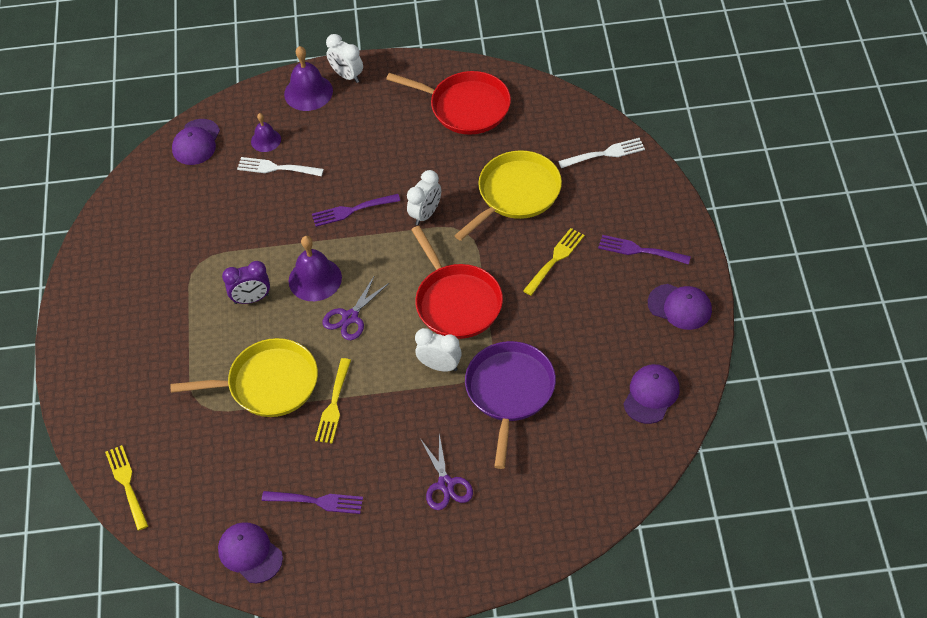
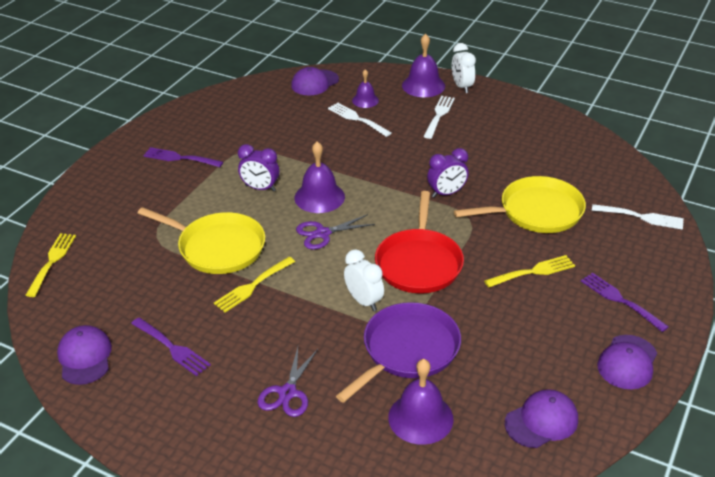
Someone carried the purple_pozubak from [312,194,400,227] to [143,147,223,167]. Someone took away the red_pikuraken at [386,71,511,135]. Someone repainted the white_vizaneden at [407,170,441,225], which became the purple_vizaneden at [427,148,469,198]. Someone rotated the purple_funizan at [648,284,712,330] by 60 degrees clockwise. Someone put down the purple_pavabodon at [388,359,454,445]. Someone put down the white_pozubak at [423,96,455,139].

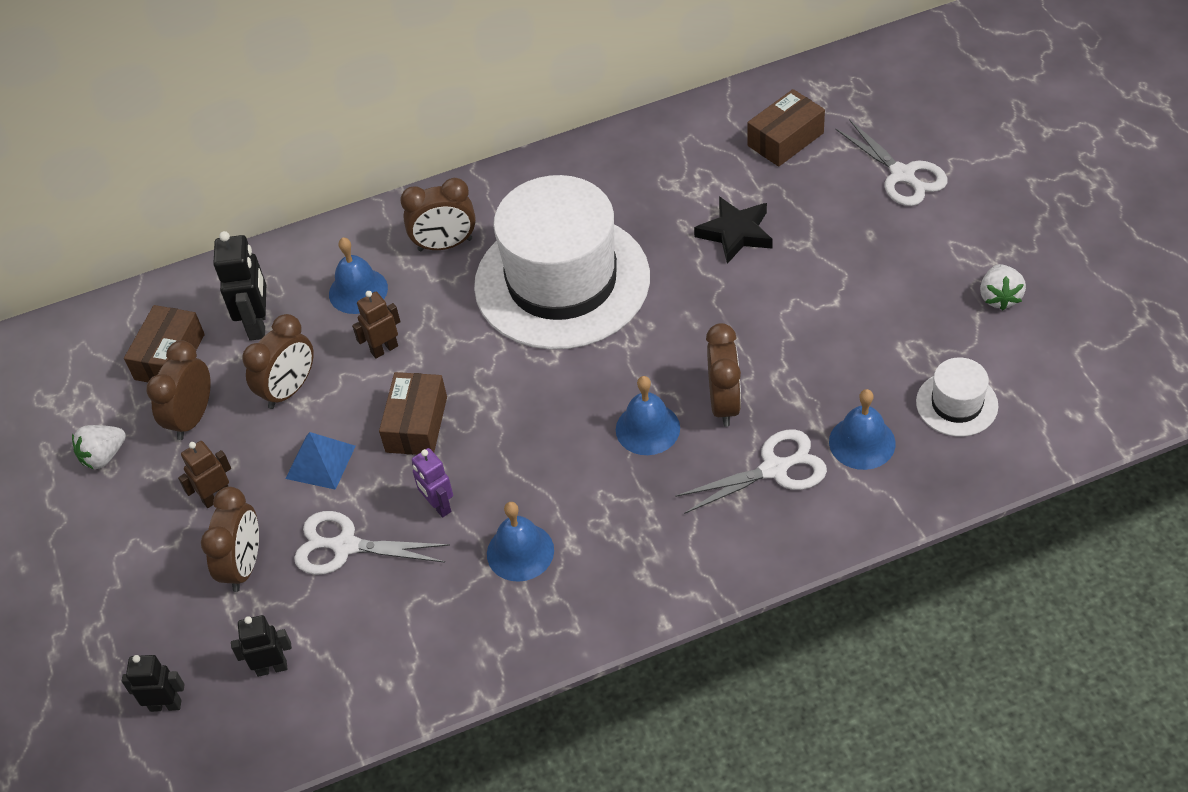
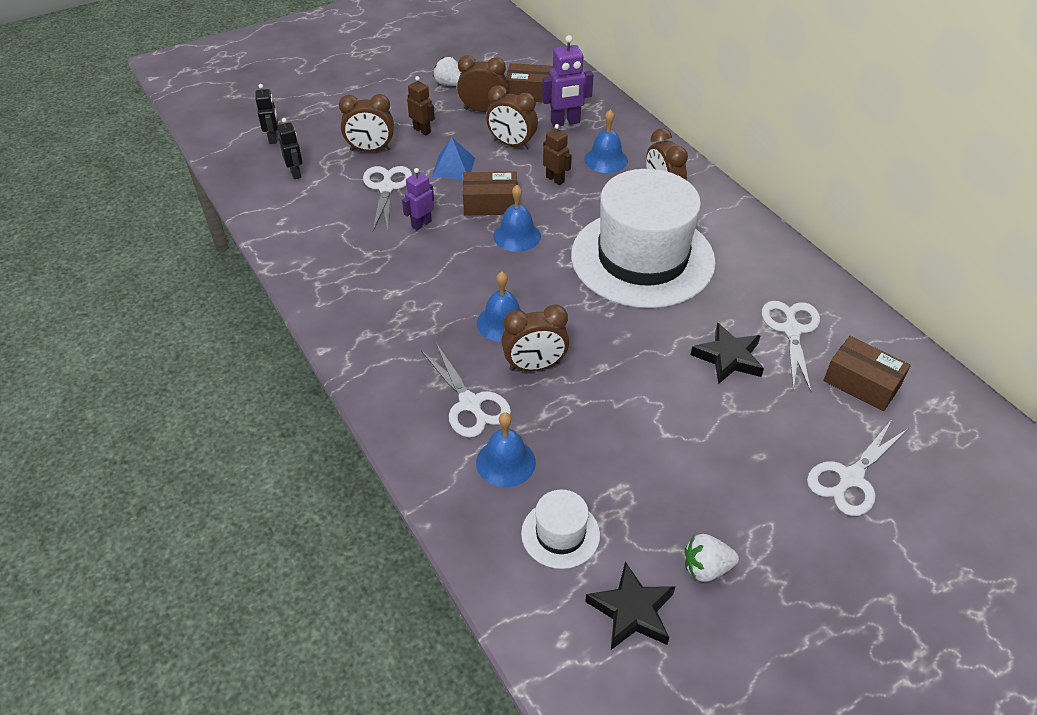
Someone repainted the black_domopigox at [213,231,266,341], which became the purple_domopigox at [542,35,593,127]. Someone carried the blue_pavabodon from [487,502,554,582] to [493,185,541,252]. Someone put down the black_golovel at [585,562,675,650]. Someone put down the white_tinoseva at [762,301,820,392].

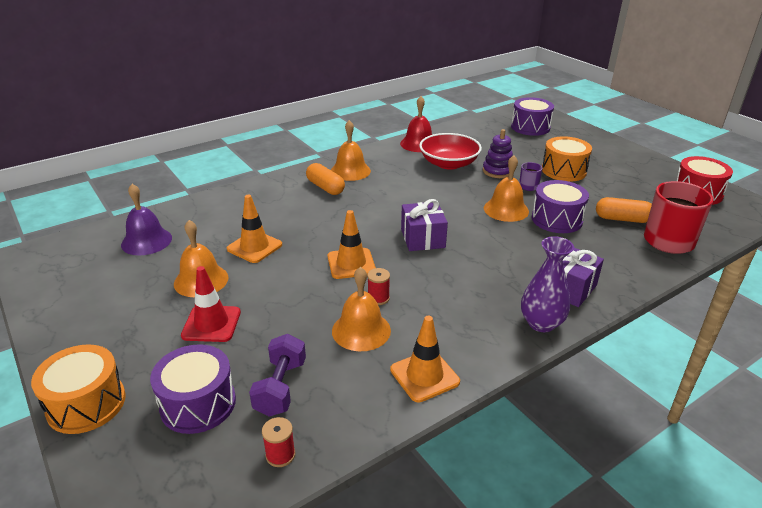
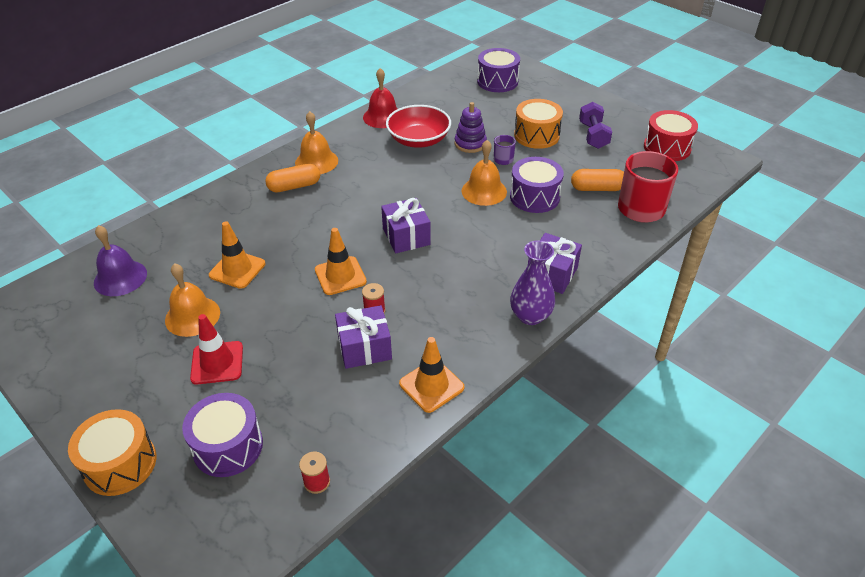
Someone carried the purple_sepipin from [249,334,306,417] to [579,102,612,149]. Someone rotated the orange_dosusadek at [306,163,345,195] by 60 degrees counterclockwise. Someone swapped the orange_pavabodon at [332,267,391,351] for the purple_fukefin at [335,305,392,369].

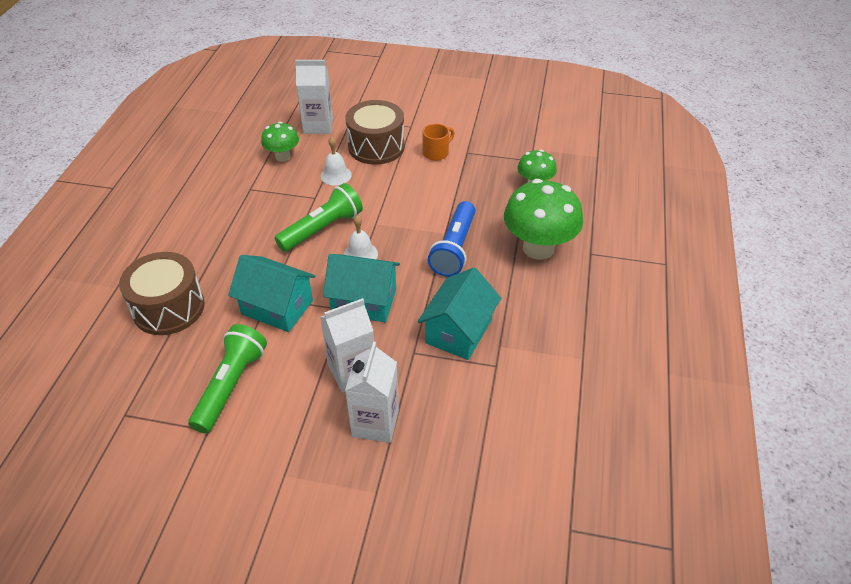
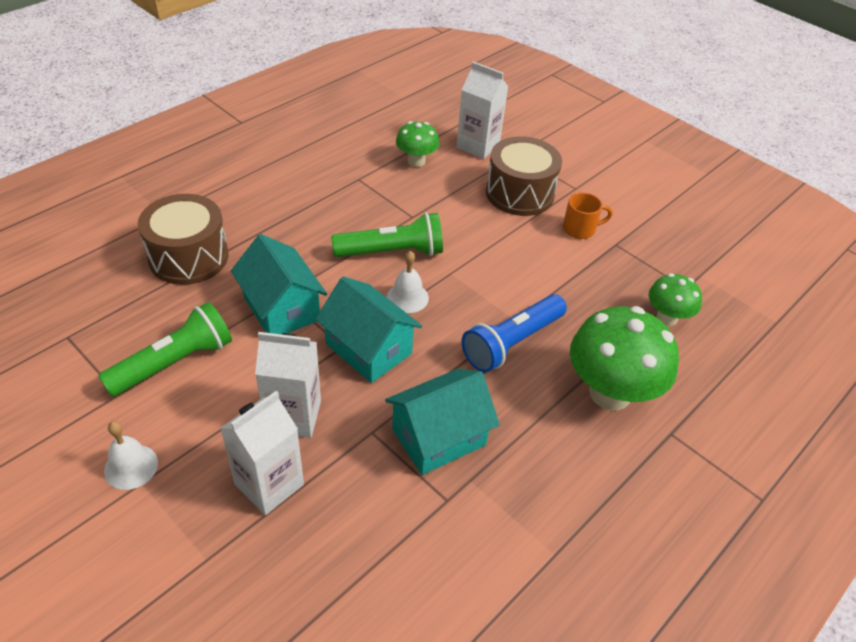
Someone carried the white_pavabodon from [321,137,352,185] to [104,421,158,490].

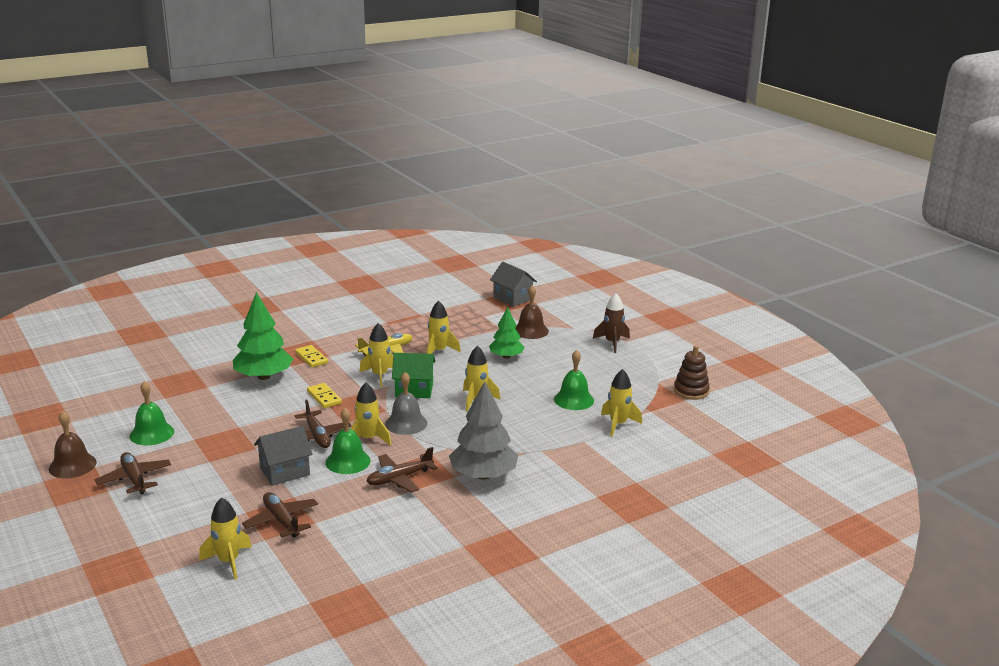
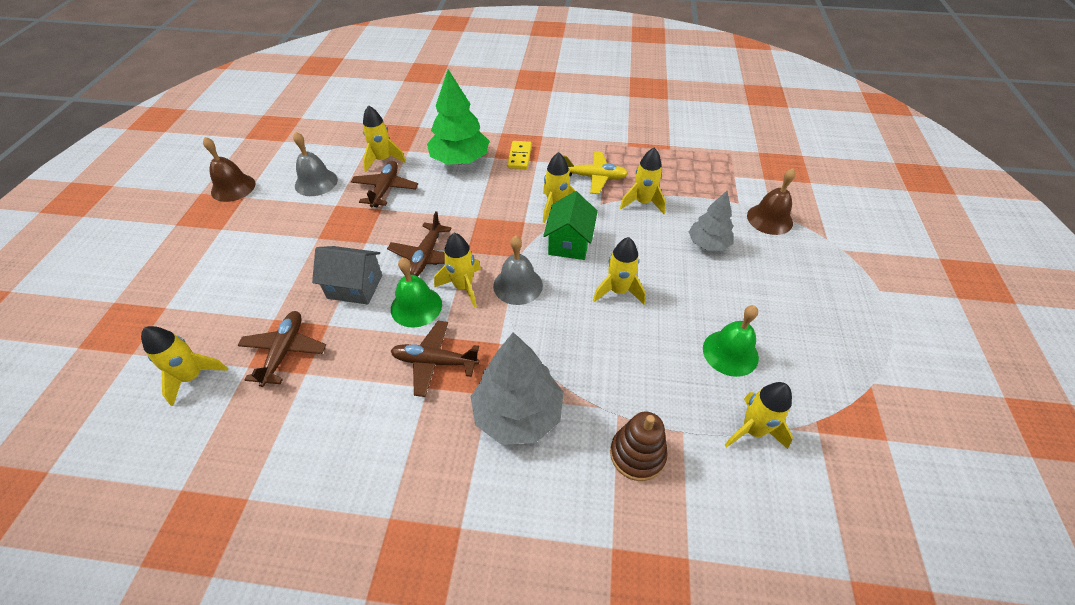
Someone carried the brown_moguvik from [95,452,171,494] to [351,161,418,208]. Someone repainted the green_pavabodon at [130,381,174,445], which became the grey_pavabodon at [293,132,338,196]. Someone took away the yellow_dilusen at [307,383,342,408]. Someone rotated the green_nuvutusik at [392,353,436,398] by 60 degrees clockwise. Someone repainted the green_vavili at [489,307,525,359], which became the grey_vavili at [689,191,734,251]. Someone took away the grey_nuvutusik at [490,262,537,307]. Someone took away the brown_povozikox at [593,293,630,353]. Someone carried the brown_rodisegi from [674,345,710,400] to [610,412,668,481]. Someone put down the yellow_povozikox at [363,105,406,172].

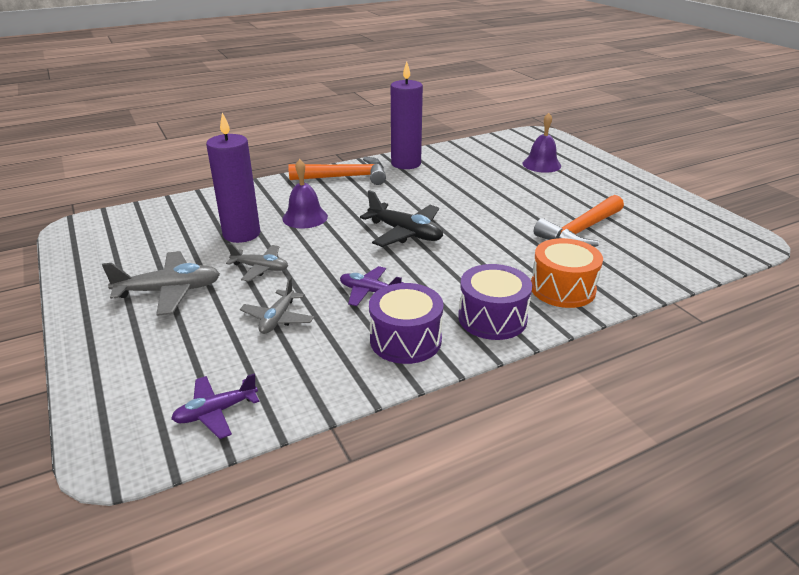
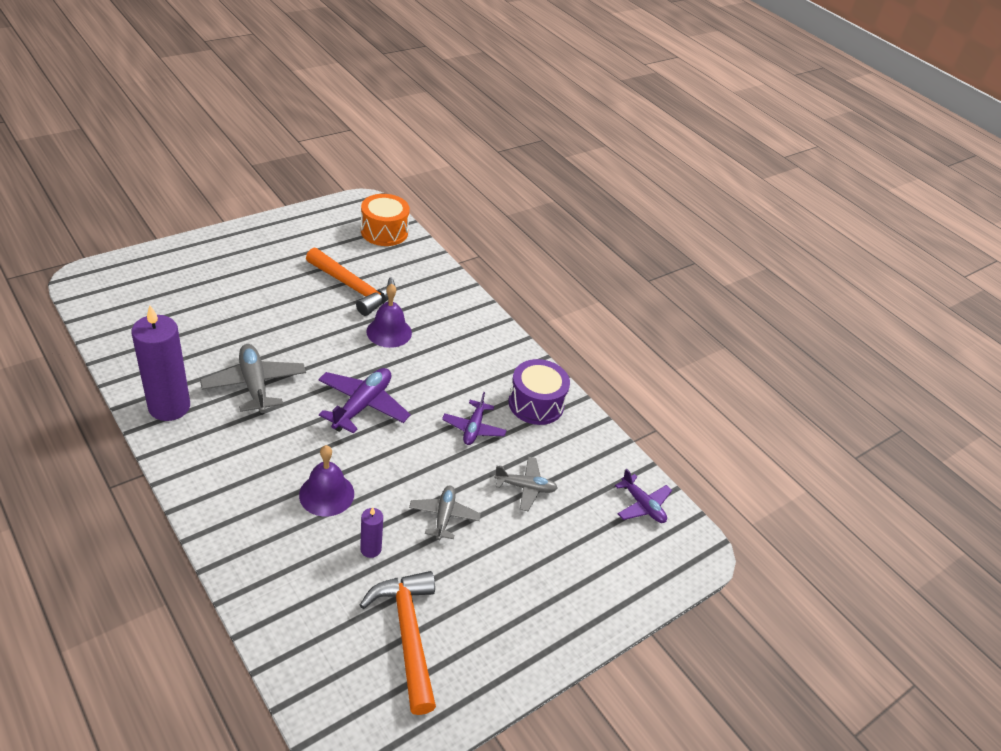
Someone carried the grey_moguvik from [102,251,220,316] to [200,344,306,415]. Someone scaled the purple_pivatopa at [206,113,260,243] by 0.47. Someone carried the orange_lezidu from [289,157,386,185] to [360,571,436,715]. Someone repainted the black_moguvik at [360,190,443,247], which became the purple_moguvik at [318,368,411,433]. Someone took away the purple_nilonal at [458,264,532,340]. Someone carried the purple_pavabodon from [523,113,561,173] to [366,284,412,348]. Someone carried the orange_nilonal from [531,238,603,308] to [361,194,410,246].

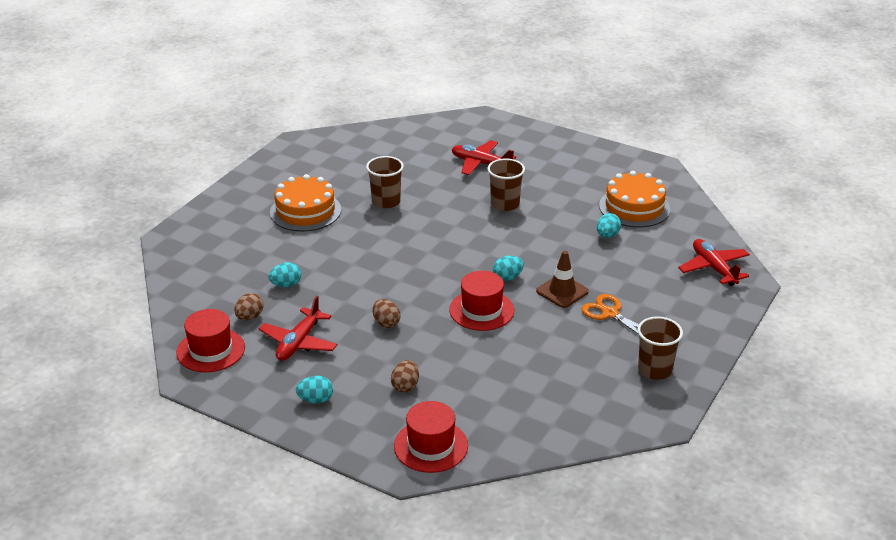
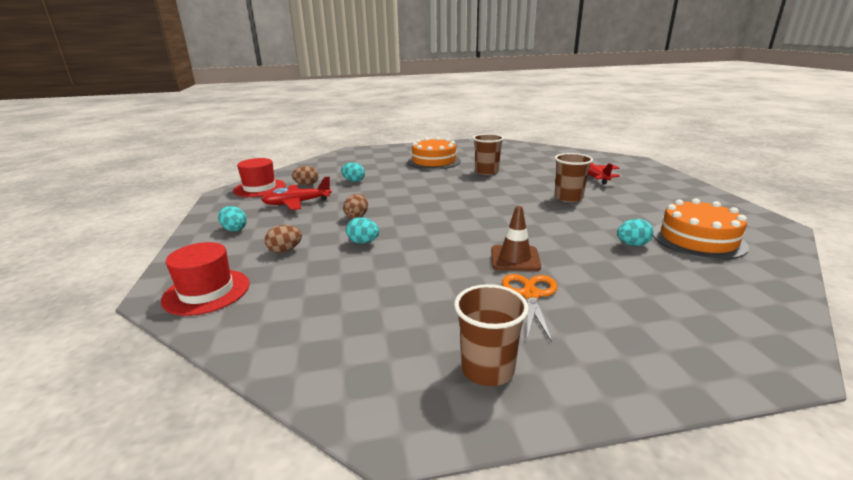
Someone took away the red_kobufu at [449,271,514,331]. Someone carried the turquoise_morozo from [493,256,524,281] to [346,217,379,244]. Someone took away the red_moguvik at [678,239,750,286].

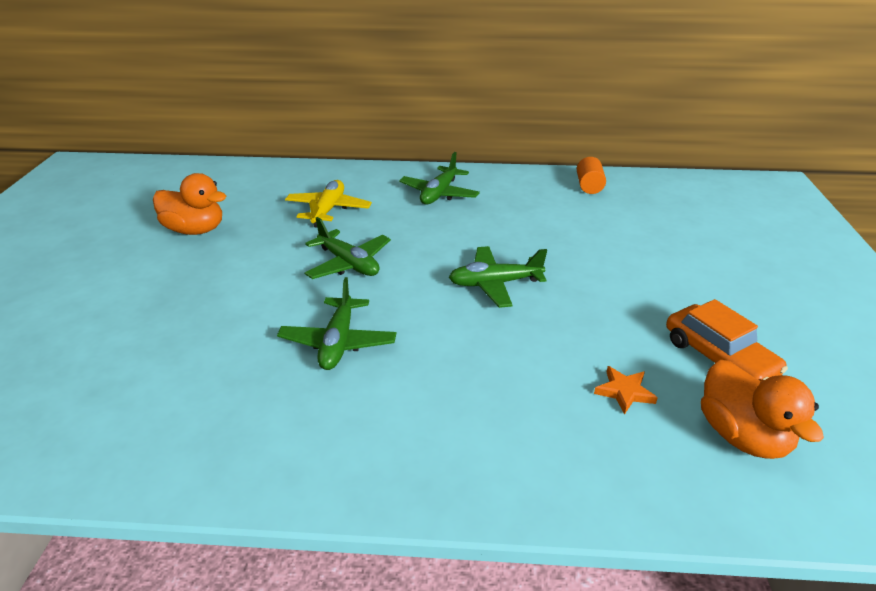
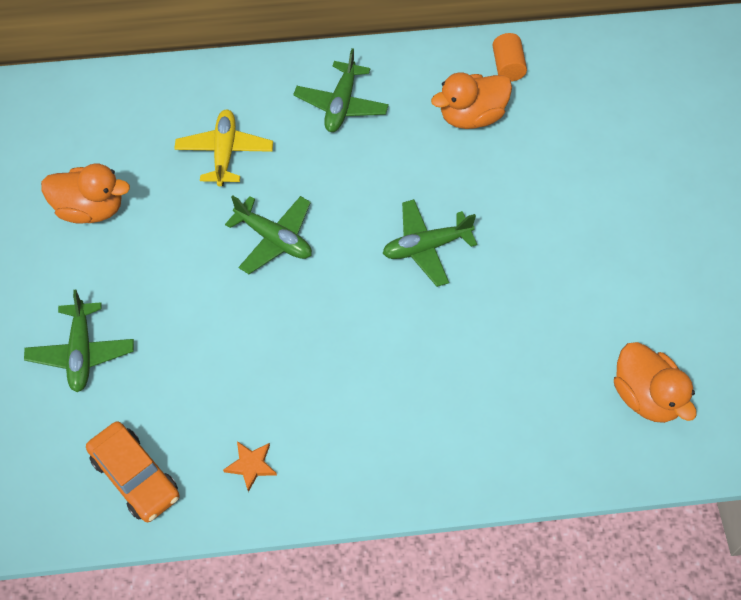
Someone carried the green_moguvik from [277,277,396,370] to [24,290,134,392]. Someone carried the orange_golovel from [594,366,658,415] to [223,441,277,492]. Someone carried the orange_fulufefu from [666,299,788,380] to [86,421,180,522]. Someone put down the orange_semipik at [431,72,512,129].

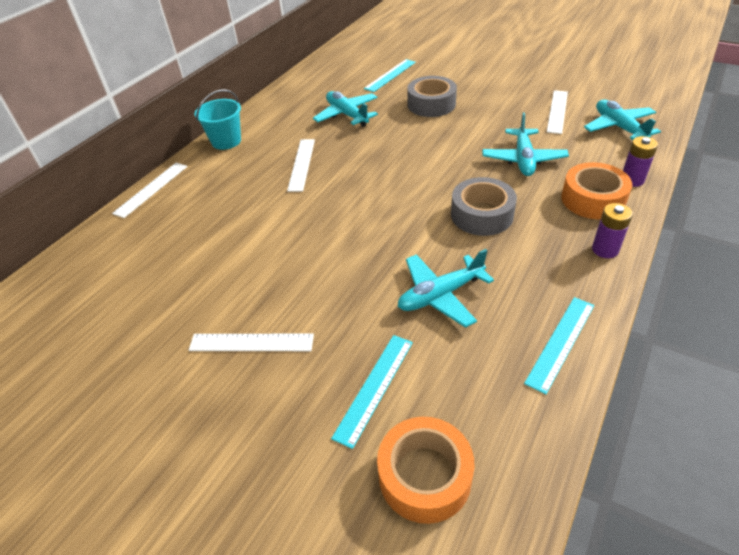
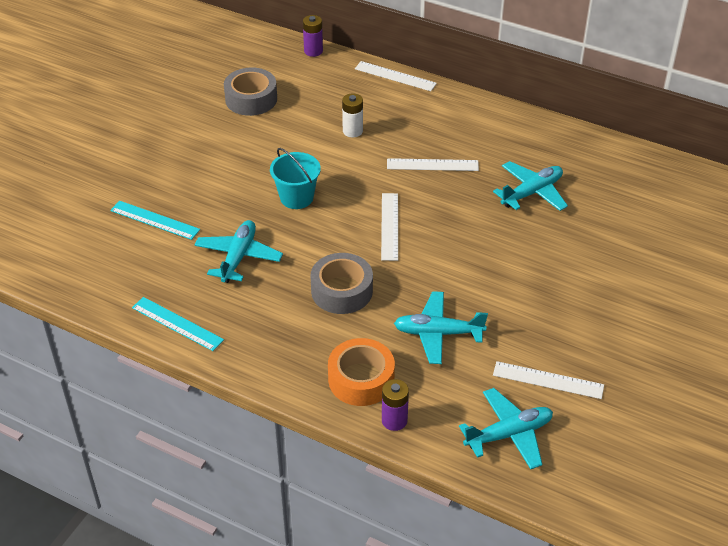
Someone carried the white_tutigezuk from [188,334,314,351] to [381,193,398,261]. Someone carried the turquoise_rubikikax from [195,89,241,150] to [270,148,321,209]. Someone took away the turquoise_tutigezuk at [364,59,416,92]. Someone took away the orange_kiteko at [377,417,475,524]. Someone rotated the turquoise_moguvik at [398,249,494,328] by 45 degrees clockwise. Someone carried the grey_kiteko from [407,76,457,117] to [224,67,277,116]. Someone carried the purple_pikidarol from [592,203,633,258] to [303,15,323,57]. Someone put down the white_pikidarol at [342,93,363,137].

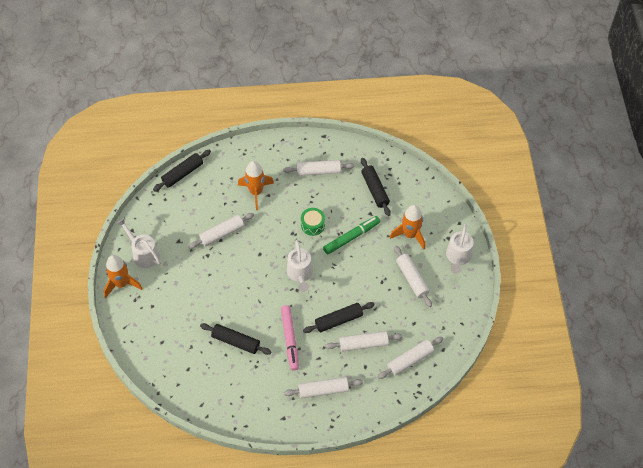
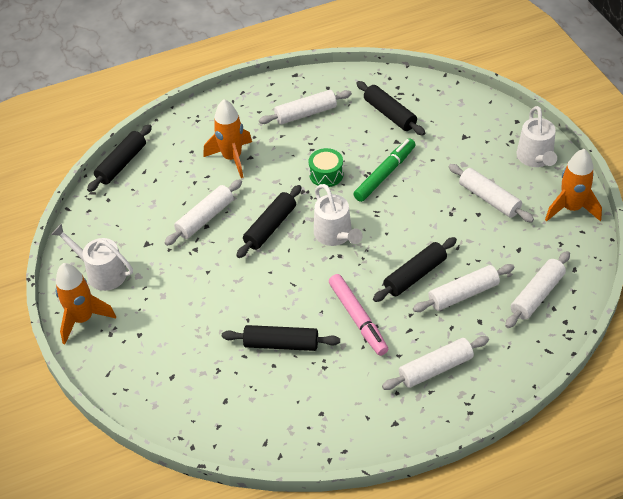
Someone carried the orange_povozikox from [389,205,425,249] to [545,149,602,221]. Someone put down the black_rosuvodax at [236,185,302,258].

